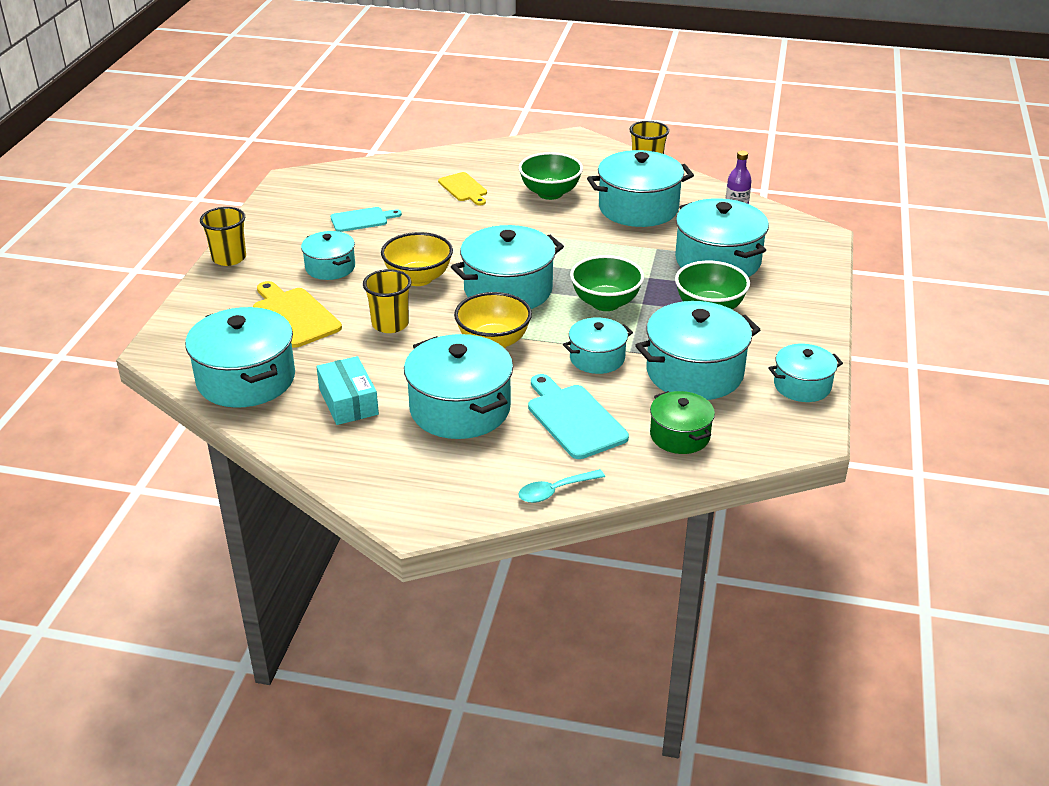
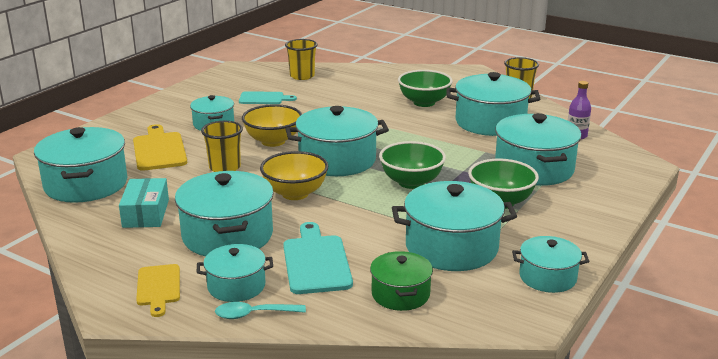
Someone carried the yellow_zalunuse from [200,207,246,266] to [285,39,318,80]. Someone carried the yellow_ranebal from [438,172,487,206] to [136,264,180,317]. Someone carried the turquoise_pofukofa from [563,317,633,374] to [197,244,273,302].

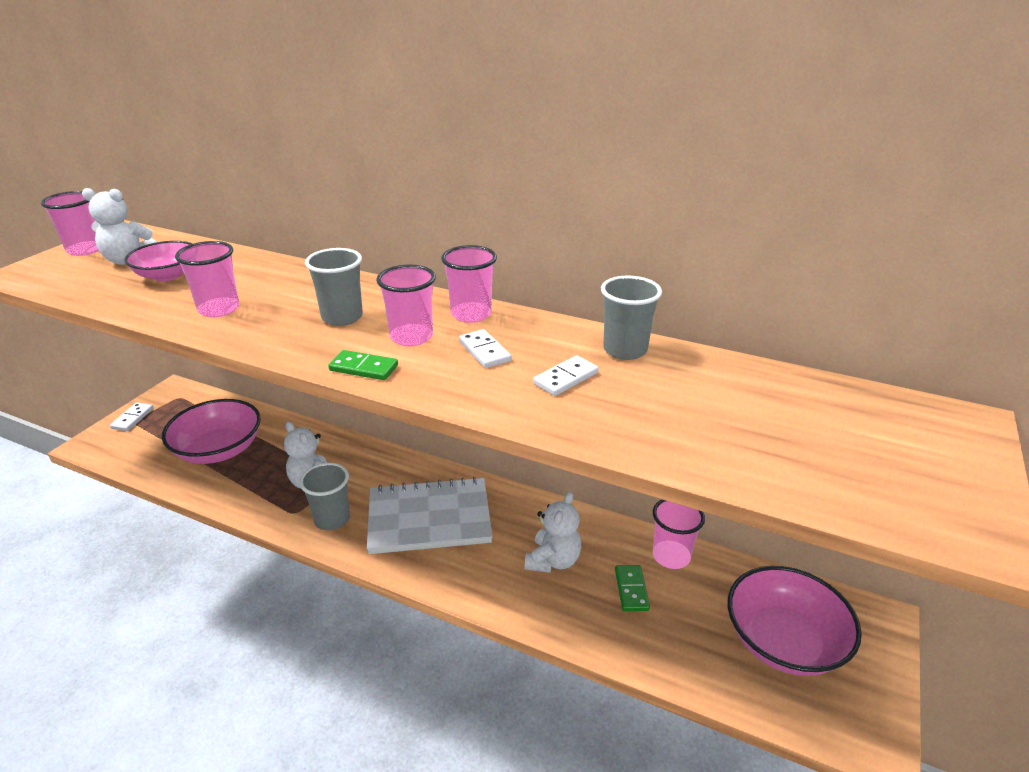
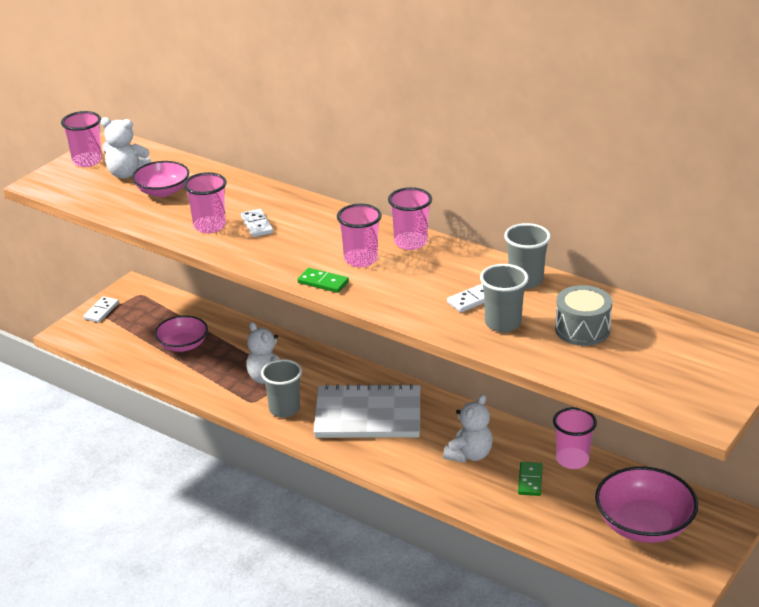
Someone scaled the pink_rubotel at [162,399,261,464] by 0.63. Someone carried the grey_zalunuse from [305,248,363,326] to [480,264,529,332]. Someone carried the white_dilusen from [459,329,512,368] to [241,209,273,237]. Someone put down the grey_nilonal at [555,285,612,346].

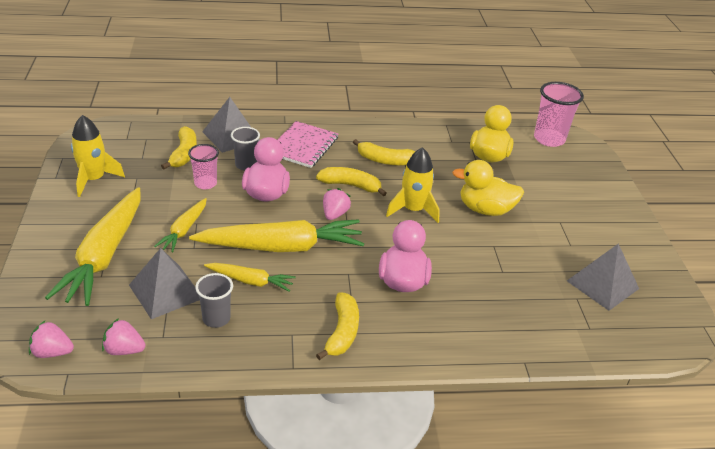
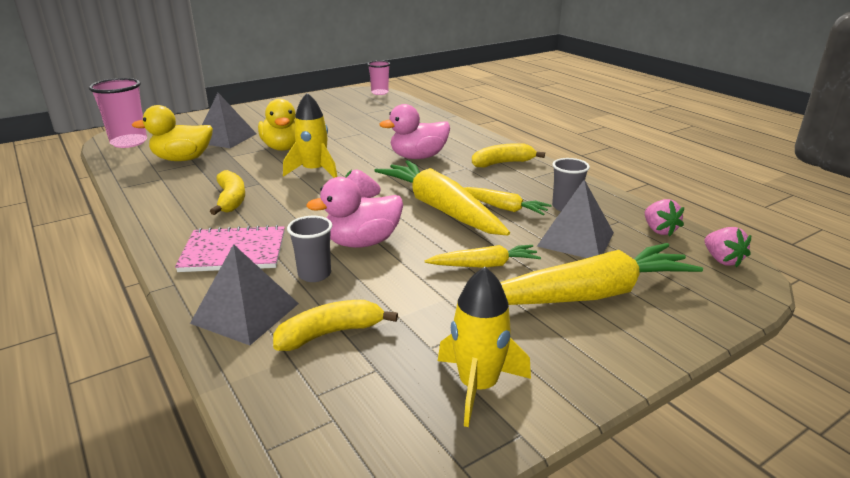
Someone carried the pink_zalunuse from [188,144,219,189] to [367,61,390,95]. Someone rotated the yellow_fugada at [204,263,296,292] by 135 degrees clockwise. Someone took away the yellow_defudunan at [316,167,387,196]. Someone carried the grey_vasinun from [567,244,639,311] to [202,93,257,148].

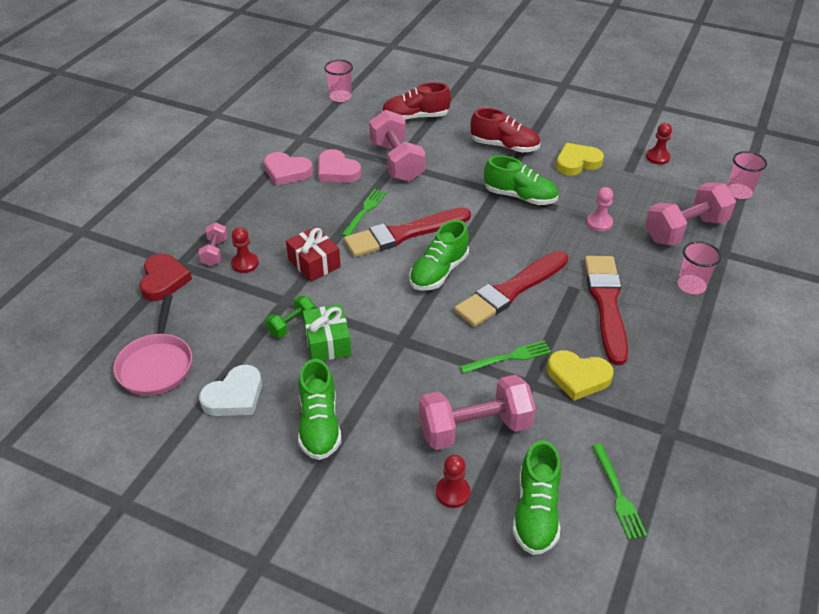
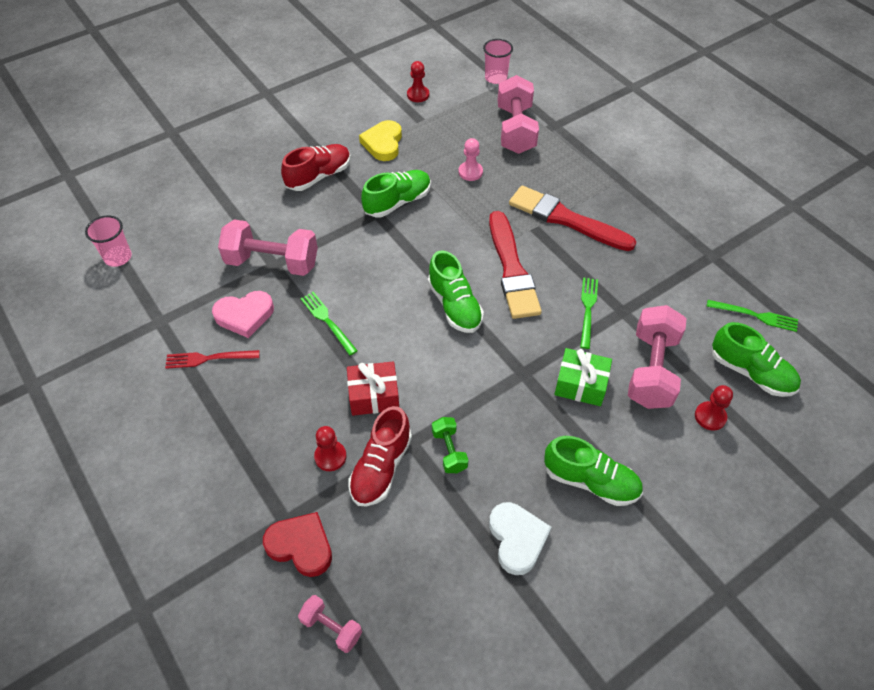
Someone took away the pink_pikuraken at [113,295,192,396]. Someone carried the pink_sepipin from [198,222,228,266] to [298,595,362,653]. Someone swapped the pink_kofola at [264,152,313,186] for the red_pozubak at [165,350,260,369]. Someone carried the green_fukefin from [303,304,351,361] to [554,348,612,406]. Someone took away the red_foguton at [344,207,471,257]. Someone carried the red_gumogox from [382,82,451,121] to [348,406,412,507]. Someone took away the yellow_kofola at [547,350,614,401]. Someone took away the pink_zalunuse at [677,241,721,294].

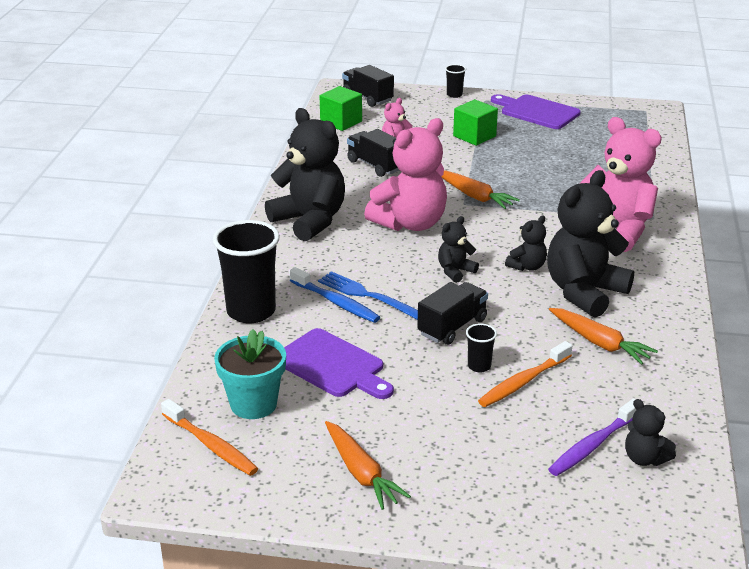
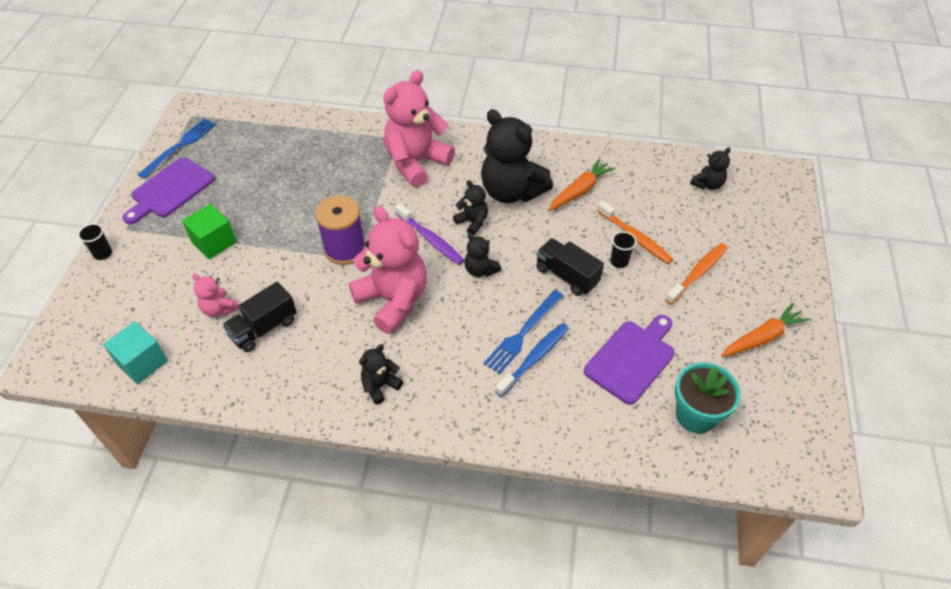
Someone carried the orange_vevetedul from [161,399,258,476] to [665,243,727,305]. Someone took away the black_zalunuse at [213,220,280,323]. Someone scaled the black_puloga at [265,108,345,241] by 0.47. Someone repainted the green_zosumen at [320,86,362,131], which became the turquoise_zosumen at [103,321,168,384]. Someone took away the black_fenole at [342,65,394,107]. Someone swapped the orange_fugada at [442,170,520,209] for the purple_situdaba at [315,196,366,265]. Someone carried the purple_vevetedul from [548,398,637,476] to [395,203,464,265]. Someone put down the blue_pozubak at [138,118,216,179].

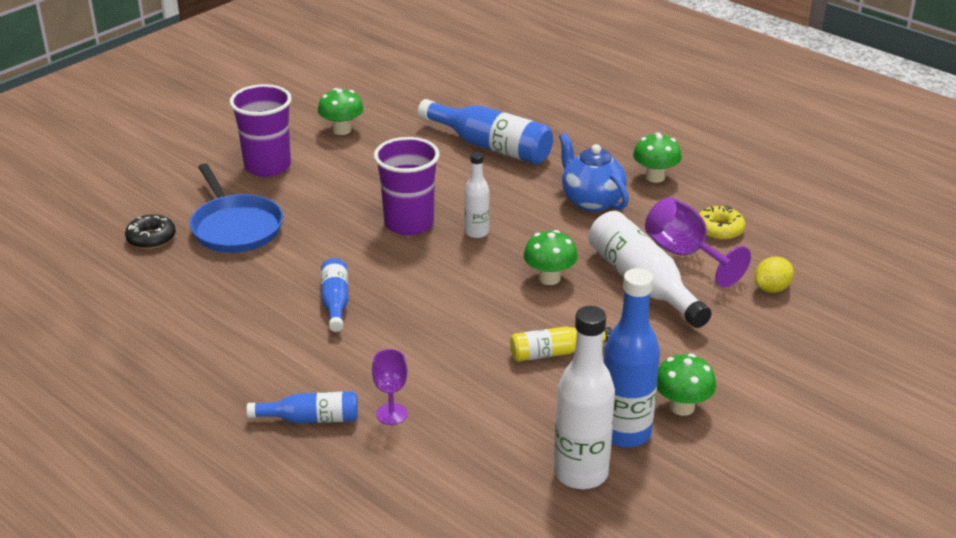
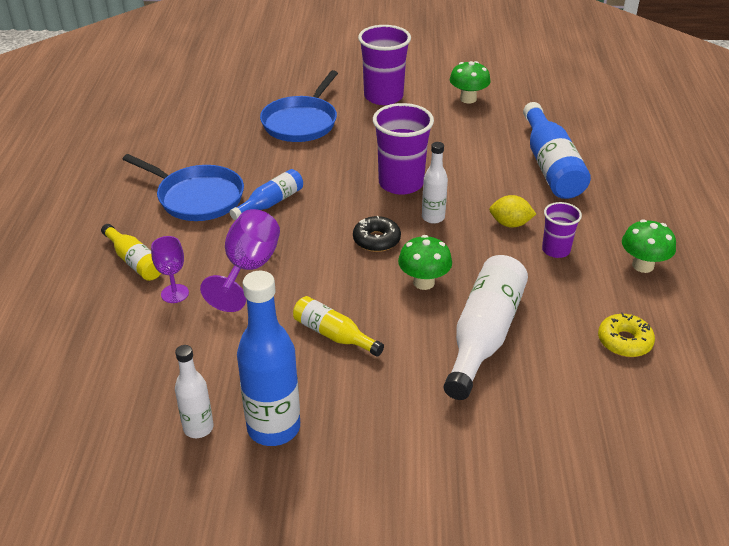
Someone carried the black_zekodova from [125,214,176,249] to [353,216,401,252]. Someone repainted the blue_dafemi at [246,391,358,423], which became the yellow_dafemi at [101,224,161,281]. Someone scaled the white_dafemi at [554,306,615,489] by 0.57. Someone swapped the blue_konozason at [559,133,629,212] for the purple_zalunuse at [542,202,582,258]. Someone carried the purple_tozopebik from [645,197,751,288] to [200,209,280,312]. Someone took away the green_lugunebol at [657,354,716,416]. Someone carried the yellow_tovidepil from [754,257,794,293] to [489,195,536,228]. Someone put down the blue_pikuraken at [123,154,244,221].

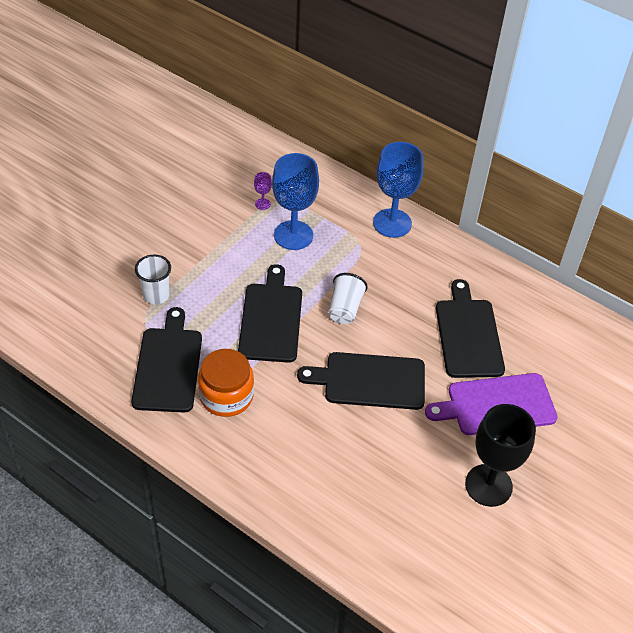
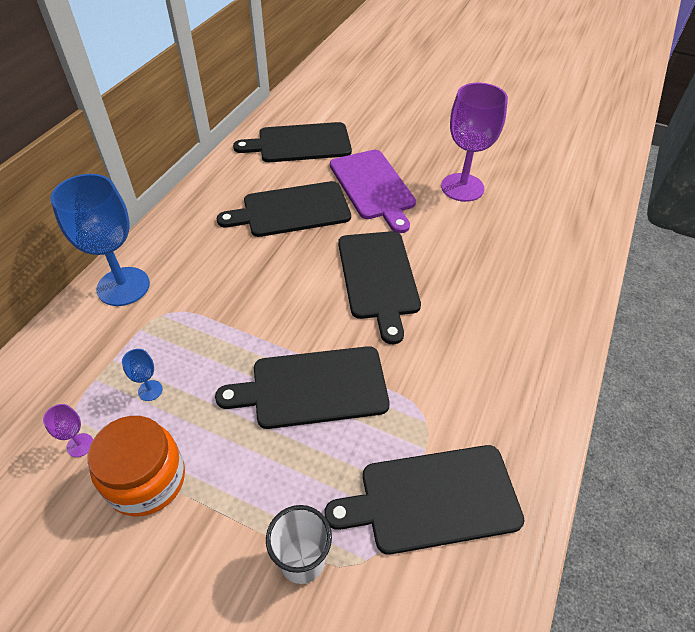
Someone carried the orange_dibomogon from [198,349,254,417] to [88,416,185,516]. Someone scaled the blue_tozopebik at [272,153,319,250] by 0.41. Someone took away the white_zalunuse at [328,273,368,324]. Someone repainted the black_tozopebik at [465,404,536,507], which became the purple_tozopebik at [441,83,508,202]. Someone put down the black_ranebal at [233,122,352,162].

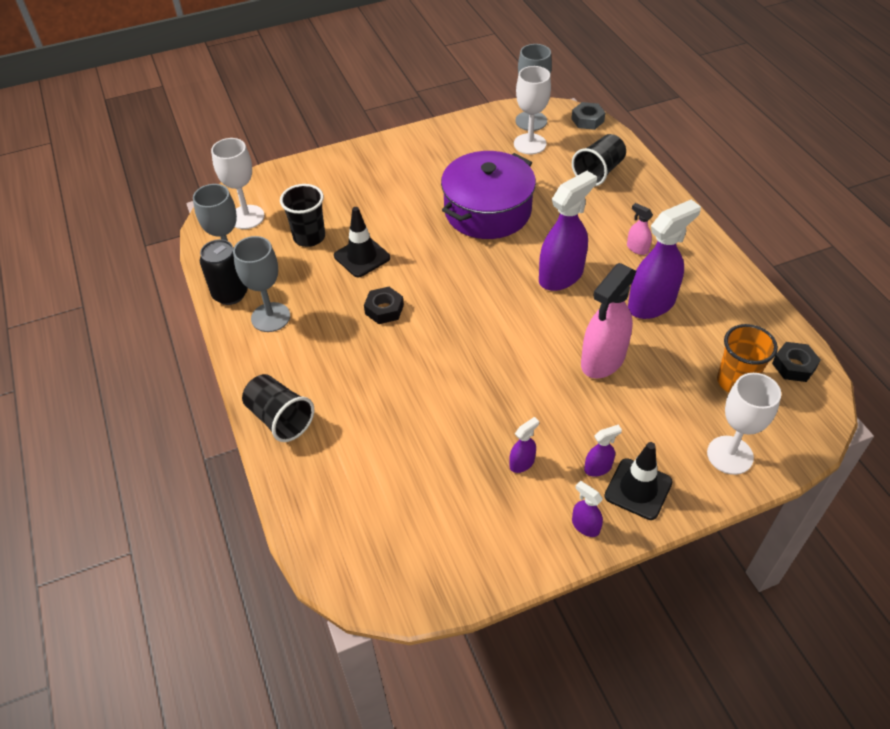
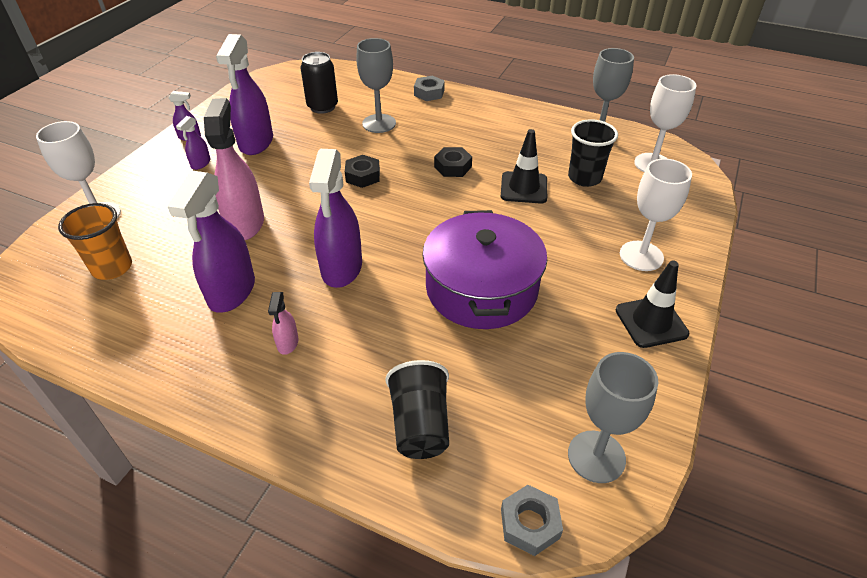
Someone carried the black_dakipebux from [200,239,248,305] to [300,52,338,114]. Someone carried the grey_tozopebik from [233,236,290,332] to [356,38,396,133]. Someone swapped the black_zalunuse at [242,374,314,442] for the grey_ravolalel at [414,76,445,101]. Someone scaled the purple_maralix at [509,417,539,473] by 2.16. Someone carried the white_tozopebik from [514,66,551,154] to [620,158,692,271]. Someone carried the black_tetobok from [604,442,673,520] to [616,260,689,348]. Someone rotated the pink_maralix at [627,203,653,255] by 90 degrees clockwise. Someone carried the black_ravolalel from [772,342,821,382] to [345,155,380,188].

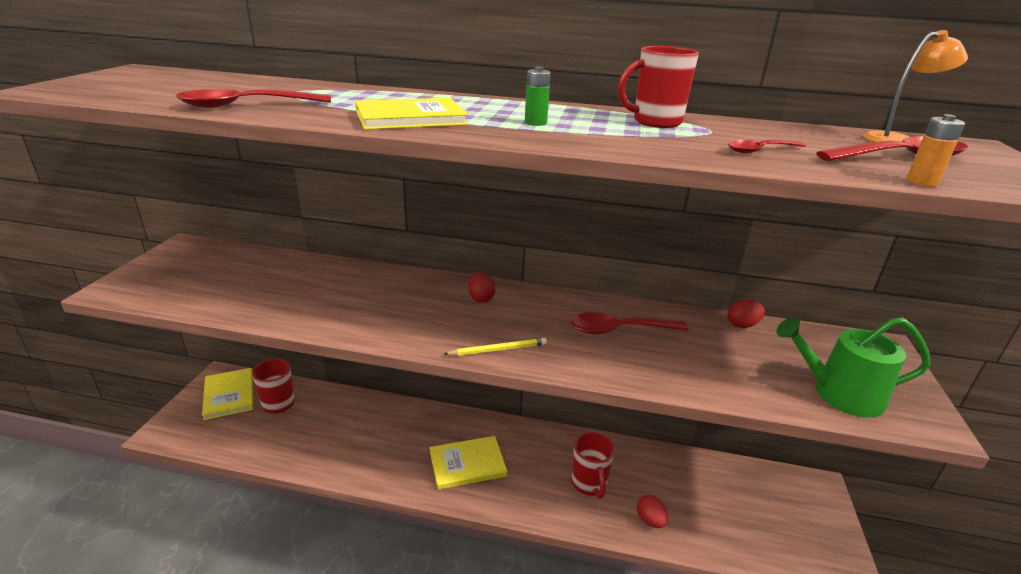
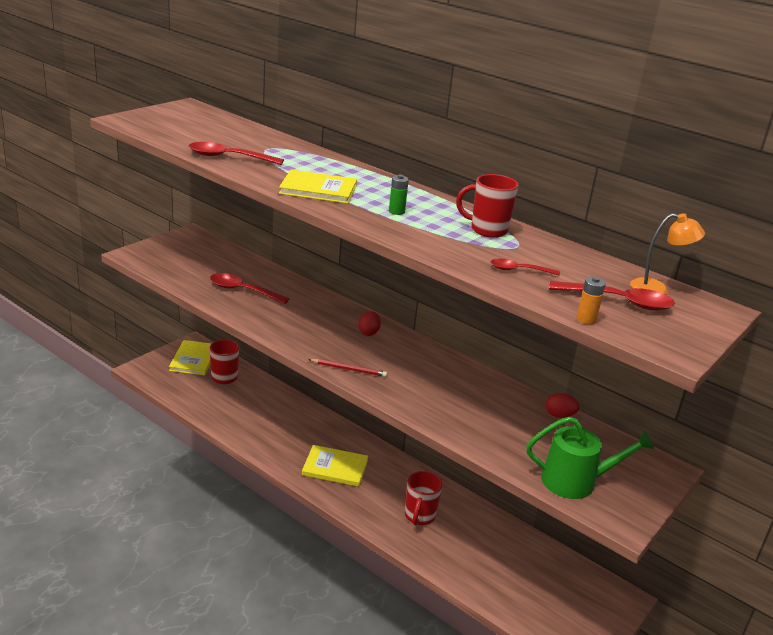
Someone repainted the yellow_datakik at [444,338,547,356], which became the red_datakik at [308,359,387,377]. Someone carried the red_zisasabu from [571,312,689,334] to [210,273,290,304]. Someone took away the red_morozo at [637,495,668,528]. Someone rotated the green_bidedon at [777,317,931,418] by 150 degrees clockwise.

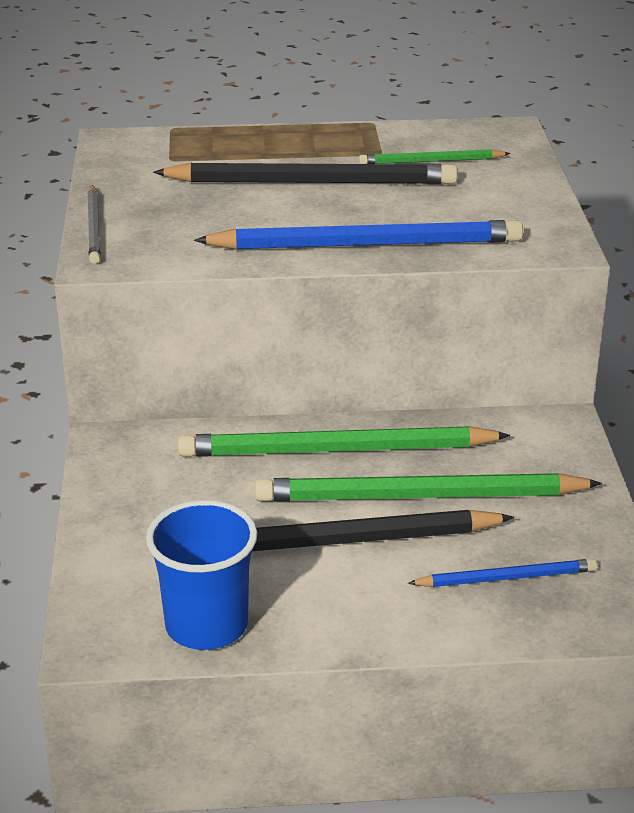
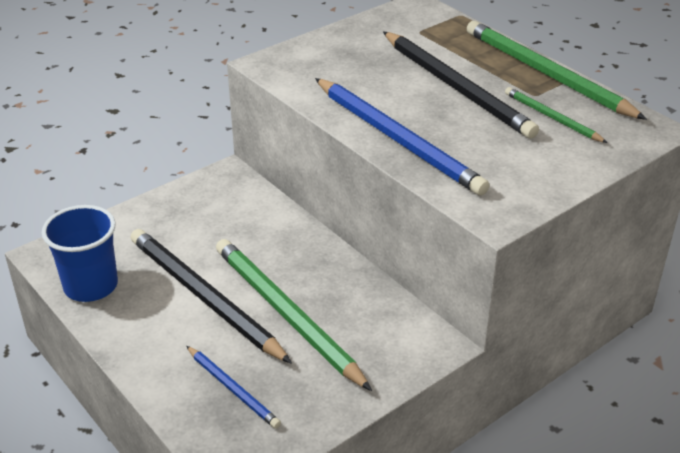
Someone took away the grey_datakik at [88,185,101,264]. Someone carried the green_datakik from [178,426,510,457] to [467,21,647,120].

